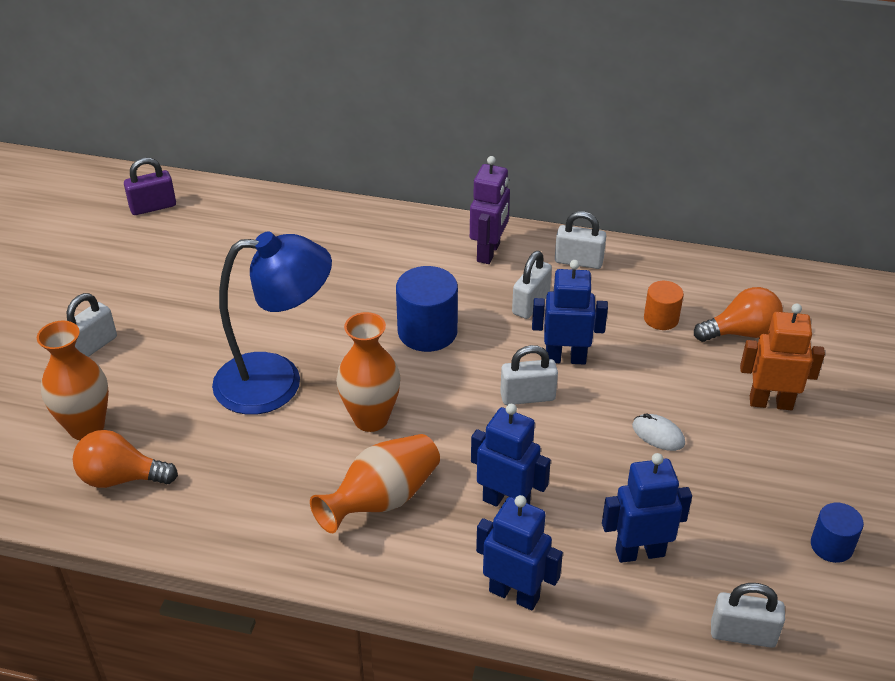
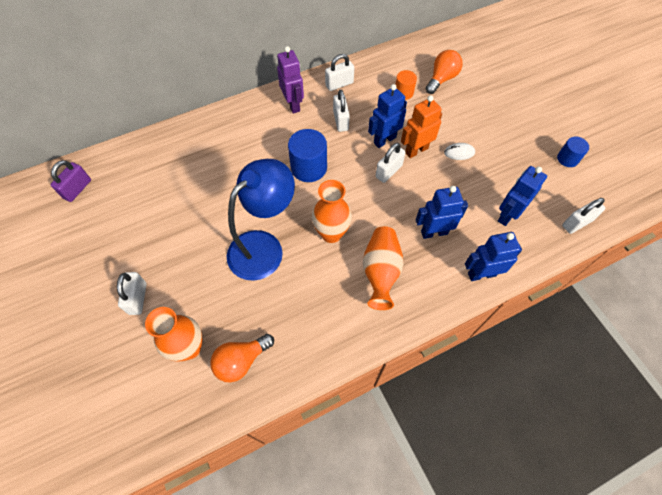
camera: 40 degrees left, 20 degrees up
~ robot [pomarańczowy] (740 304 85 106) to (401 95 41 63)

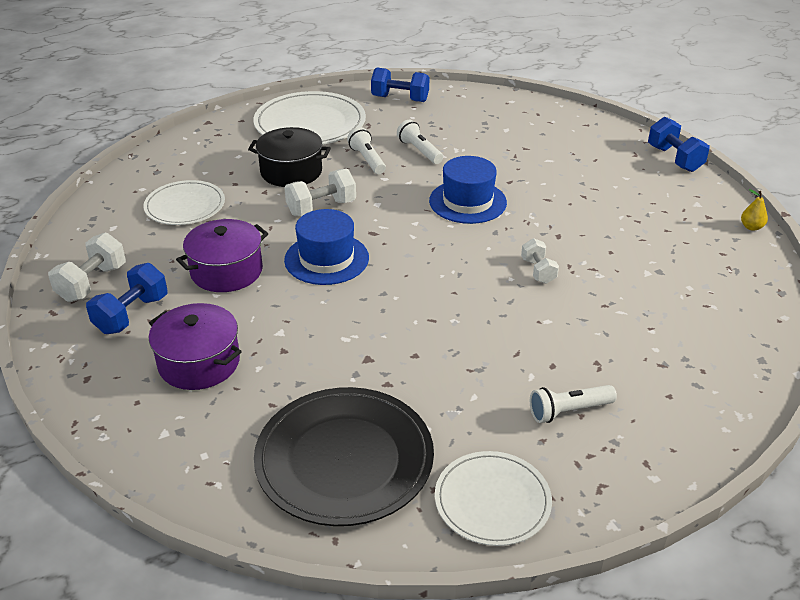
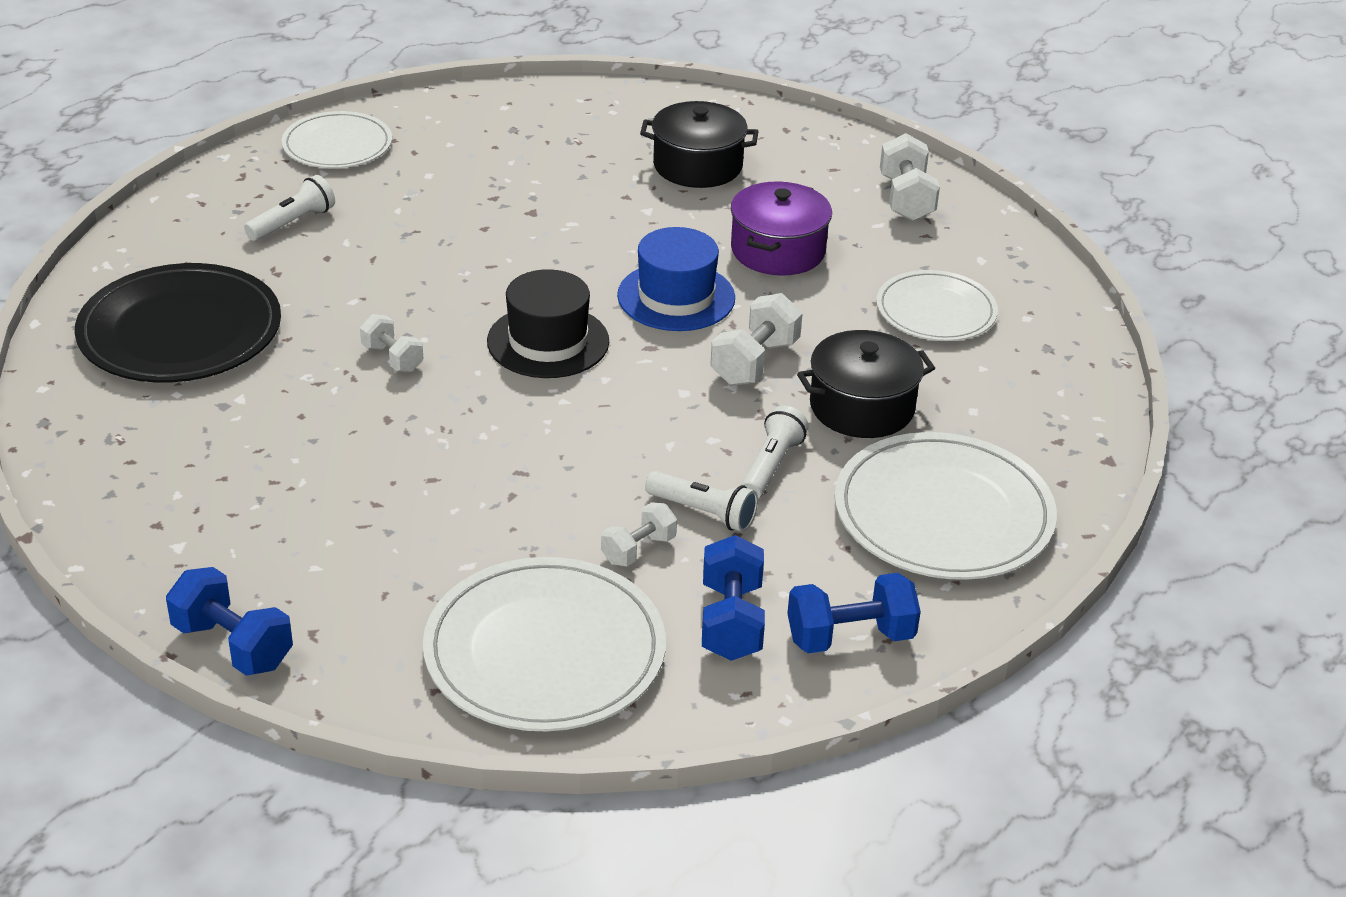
camera: 150 degrees right, 0 degrees up
~ latarka [biały] (347 127 39 47) = (741 406 68 92) 105 degrees counterclockwise
- kapelusz [niebieski] (429 156 78 68)
- gruszka [żółty] (741 189 27 42)
~ hantel [niebieski] (86 263 81 71) to (702 535 63 126)
~ garnek [fioletowy] (149 303 93 87) to garnek [czarny] (640 101 119 87)
~ talerz [czarny] (254 387 180 139) to (75 263 206 120)
+ kapelusz [czarny] (487 269 122 109)
+ hantel [biały] (601 502 76 65)
+ talerz [biały] (423 557 243 174)

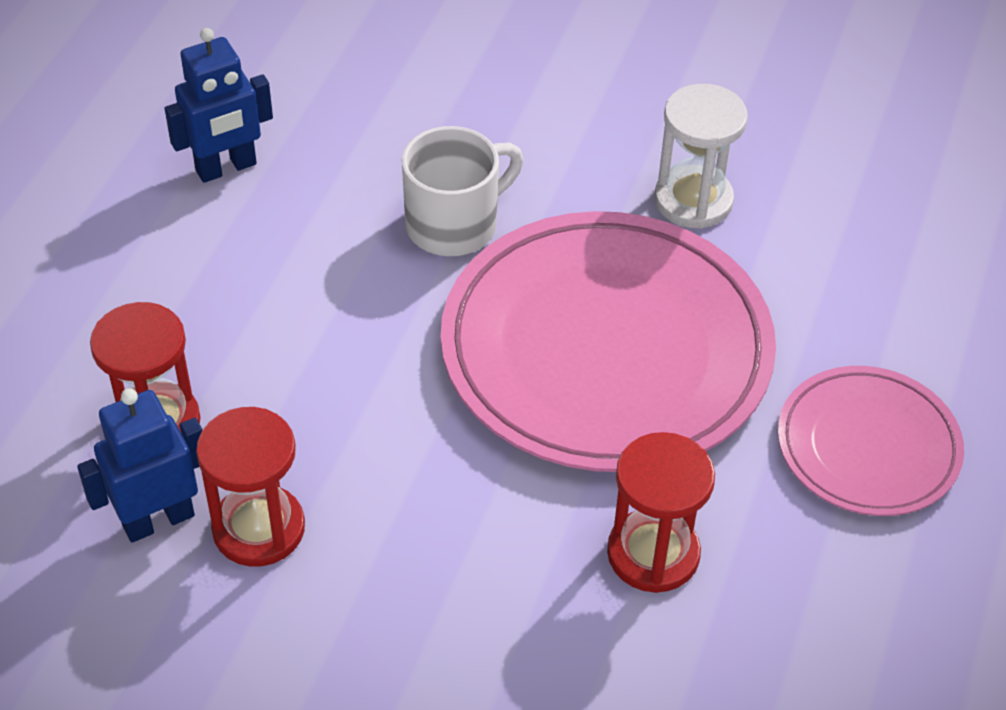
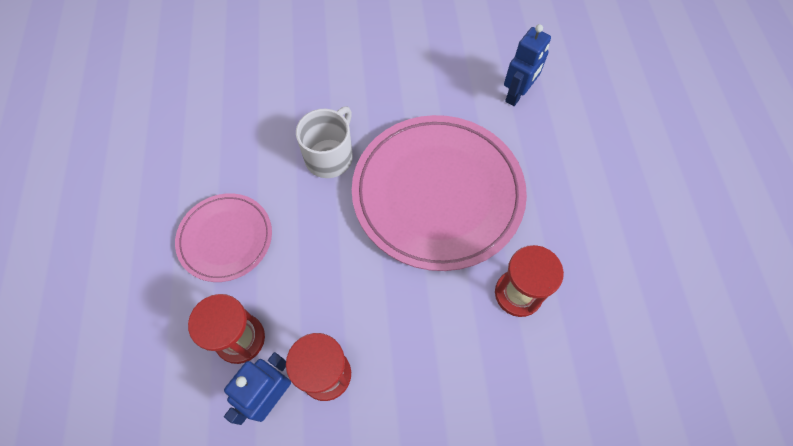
camera: 25 degrees left, 15 degrees up
~ robot [niebieski] (165 28 108 155) to (504 24 47 82)
- klepsydra [biały] (654 84 94 145)
~ talerz [różowy] (778 366 186 150) to (175 193 97 89)

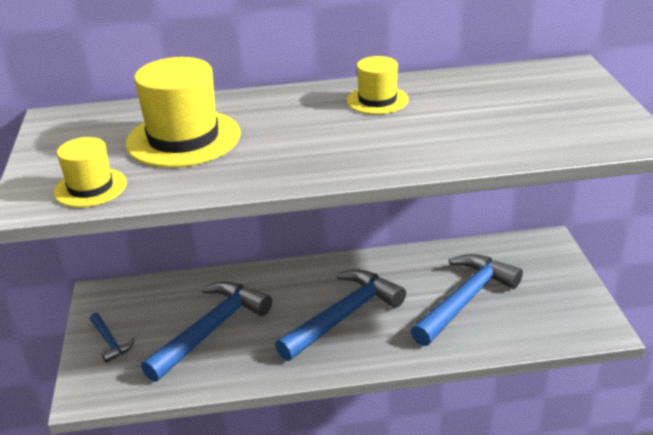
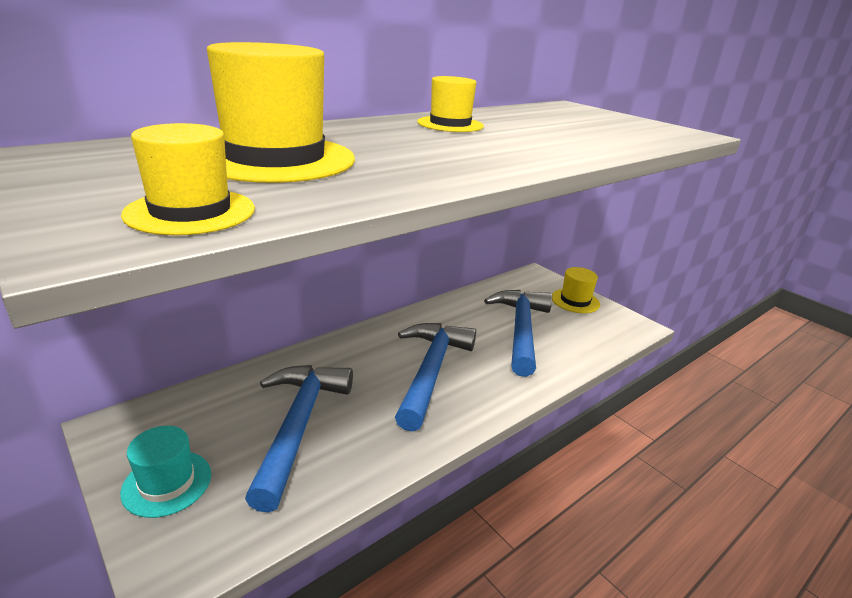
camera: 35 degrees left, 5 degrees down
~ młotek [niebieski] (90 313 45 50) to kapelusz [turkusowy] (120 426 91 92)
+ kapelusz [żółty] (552 267 48 46)

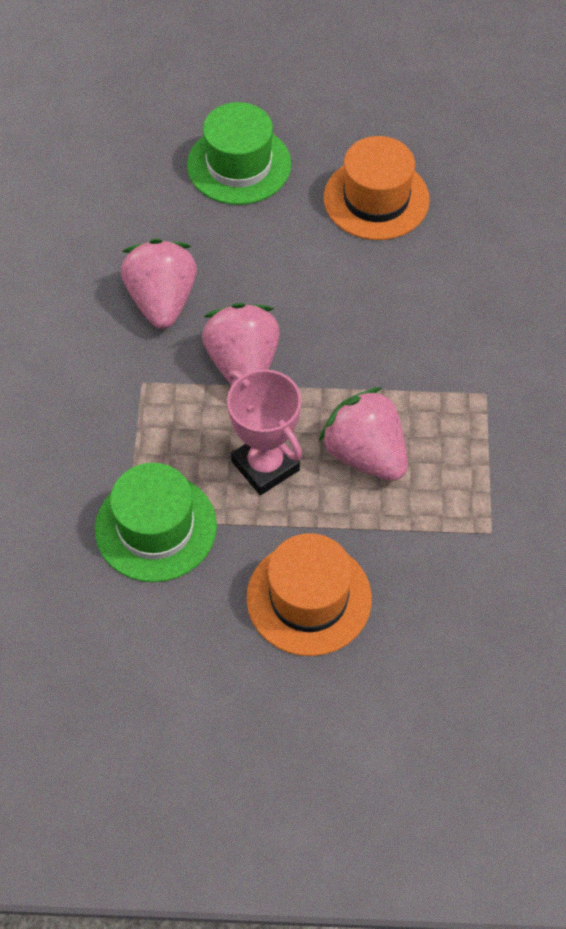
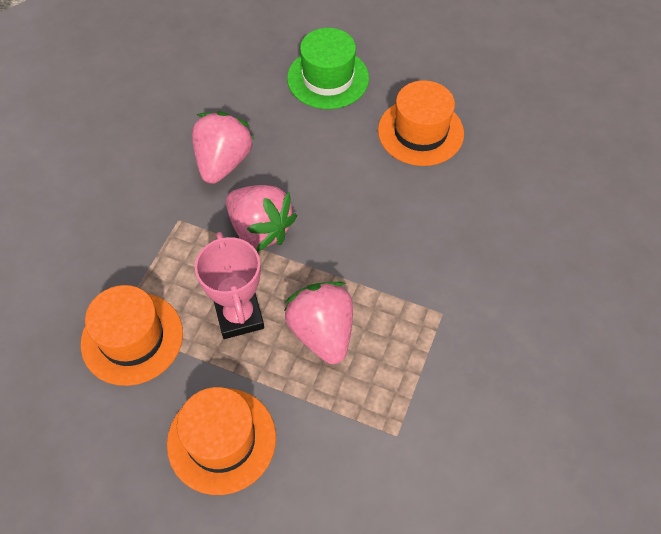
camera: 20 degrees right, 0 degrees up
~ truskawka [różowy] (202 303 78 79) = (226 185 71 67) 120 degrees clockwise
~ kapelusz [zielony] (95 463 122 119) to kapelusz [pomarańczowy] (81 285 102 101)

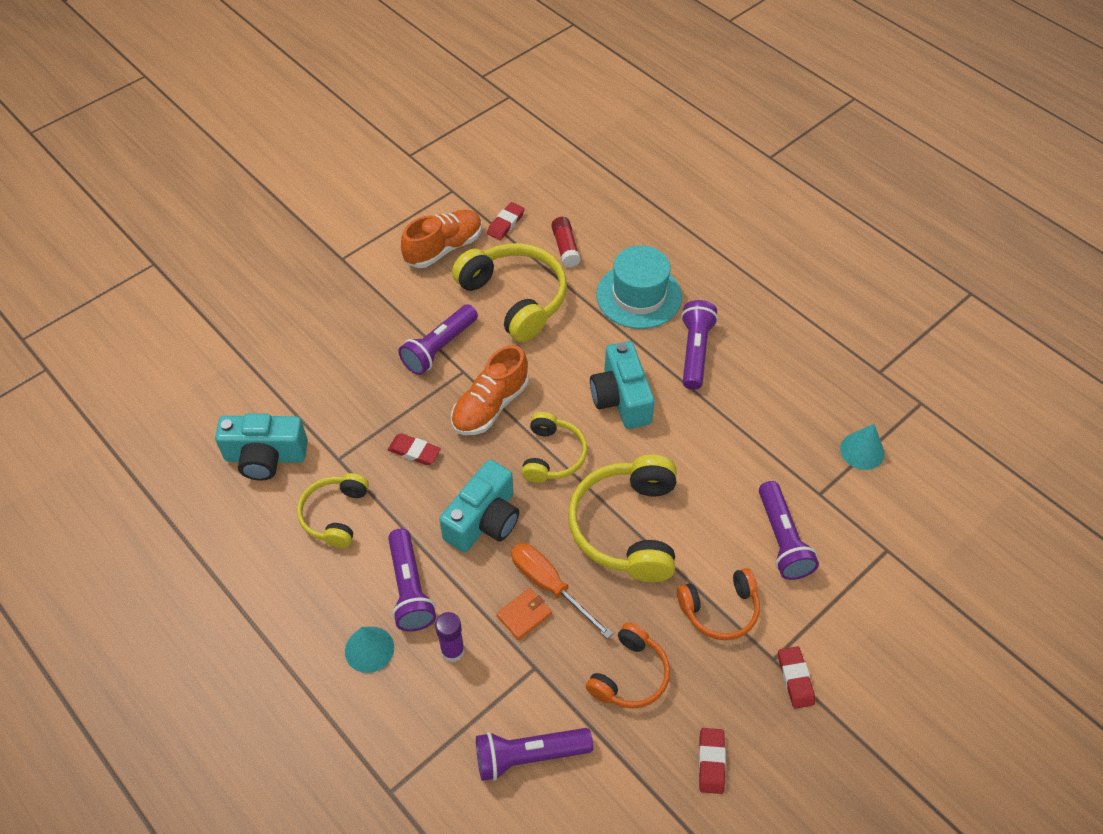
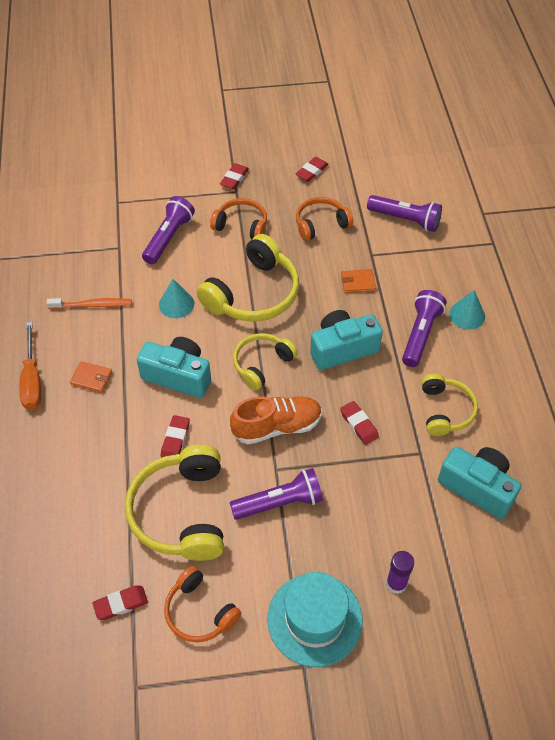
camera: 145 degrees left, 0 degrees up
~ but [pomarańczowy] (401 210 81 58) to słuchawki [pomarańczowy] (164 566 77 76)
- klej w sztyfcie [czerwony] (551 217 30 51)
~ kapelusz [turkusowy] (596 245 86 84) to (267 572 96 95)
~ latarka [fioletowy] (681 300 37 90) to portfel [pomarańczowy] (70 361 42 32)
~ aparat fotograficzny [turkusowy] (590 341 65 88) = (137 337 74 61) 90 degrees counterclockwise
~ stożek [turkusowy] (840 424 45 46) to (159 279 35 39)
~ słuchawki [żółty] (297 473 72 75) = (421 374 57 62) 45 degrees counterclockwise
~ śrubokręt [pomarańczowy] (511 543 102 96) to (19 322 22 88)
~ klej w sztyfcie [fioletowy] (435 612 30 50) to (386 551 28 43)
+ szczoteczka do zębów [pomarańczowy] (46 298 86 11)
+ gumka do mazania [czerwony] (161 415 29 43)

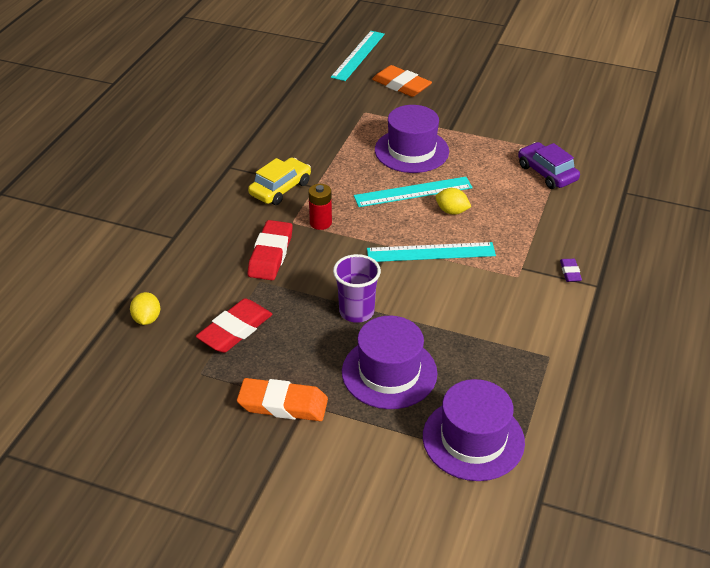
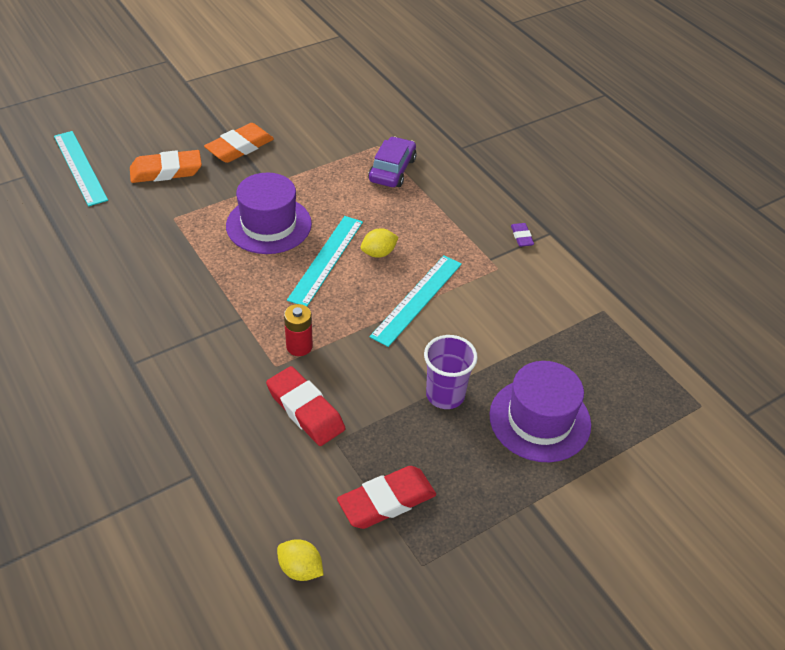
camera: 55 degrees left, 5 degrees up
~ samochód [fioletowy] (518 142 62 47) = (368 136 49 51) 105 degrees clockwise
- samochód [żółty] (248 158 63 47)
~ gumka do mazania [fioletowy] (560 259 22 23) = (511 223 23 24) 45 degrees clockwise
~ gumka do mazania [czerwony] (196 298 76 55) = (337 466 99 63) 75 degrees clockwise
~ gumka do mazania [pomarańczowy] (237 378 91 43) to (204 123 70 40)
- kapelusz [fioletowy] (423 379 102 102)

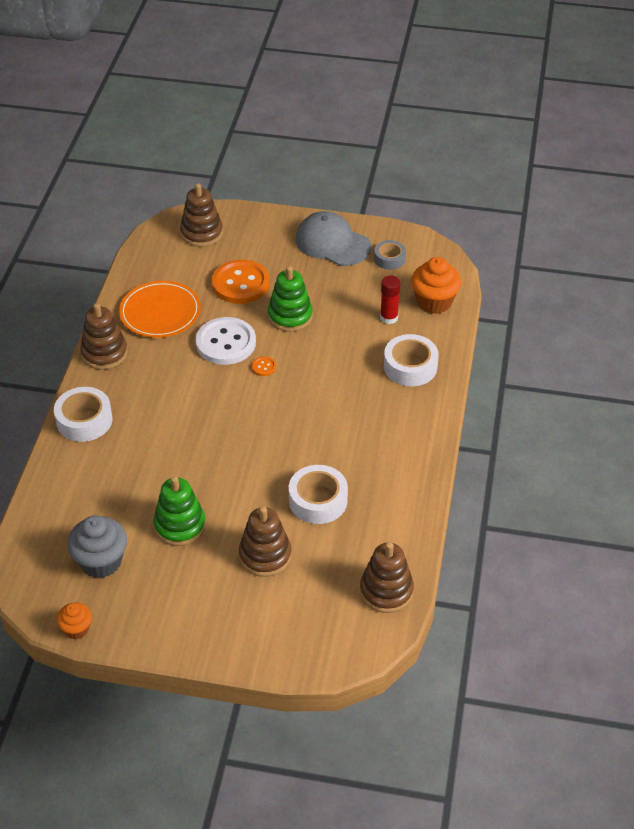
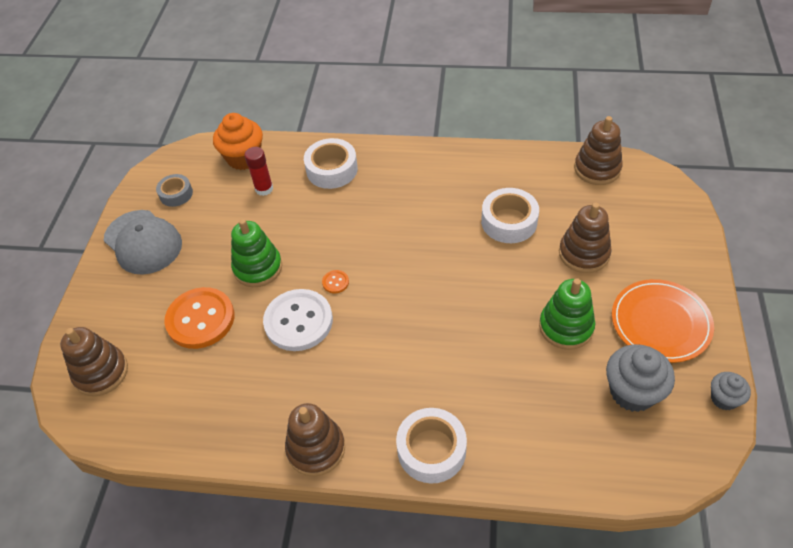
camera: 90 degrees left, 5 degrees up
~ czapka [szary] (296 211 75 55) = (104 210 78 65) 75 degrees counterclockwise
~ talerz [pomarańczowy] (119 281 82 57) to (612 279 102 84)
~ muffinka [pomarańczowy] (56 603 36 36) to muffinka [szary] (711 372 40 38)

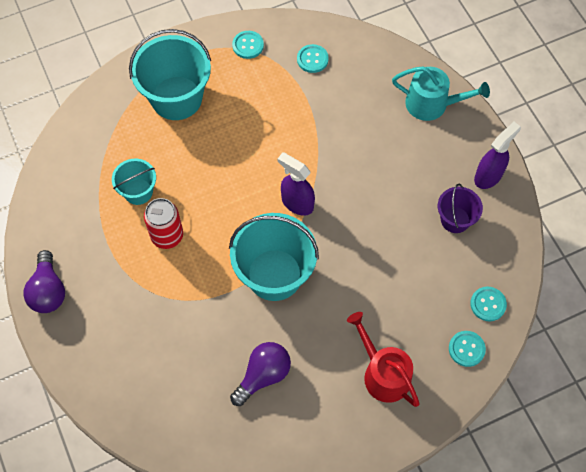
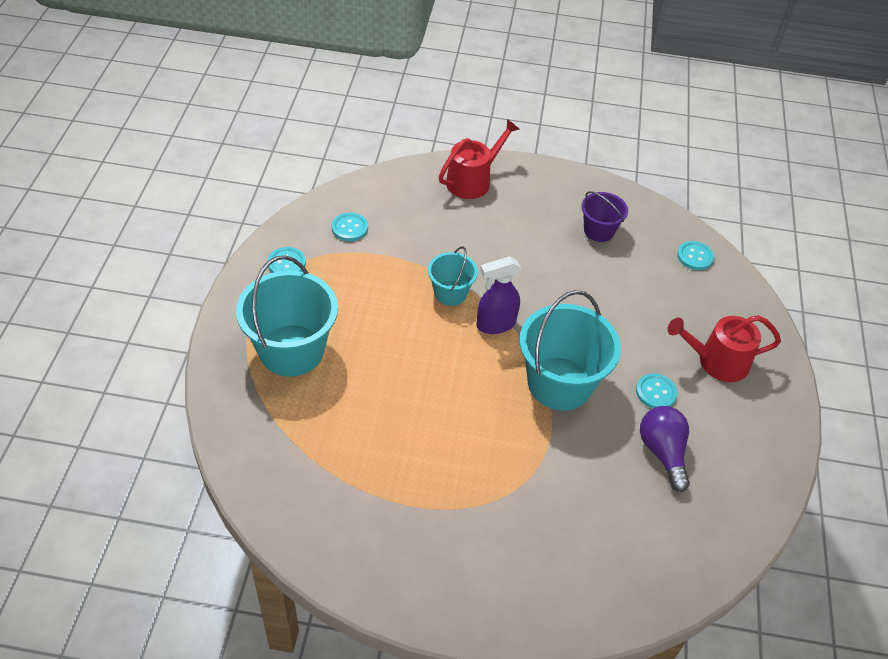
camera: 60 degrees left, 15 degrees down
~ konewka [turkusowy] (392 67 98 54) to konewka [czerwony] (439 119 80 80)
- spryskiwacz [fioletowy] (474 122 47 67)
~ wiadro [turkusowy] (112 159 44 46) to (428 246 50 60)
- puszka [czerwony] (144 198 39 51)
- żarówka [fioletowy] (24 250 41 63)
~ guzik [turkusowy] (449 331 37 36) to (636 373 42 36)

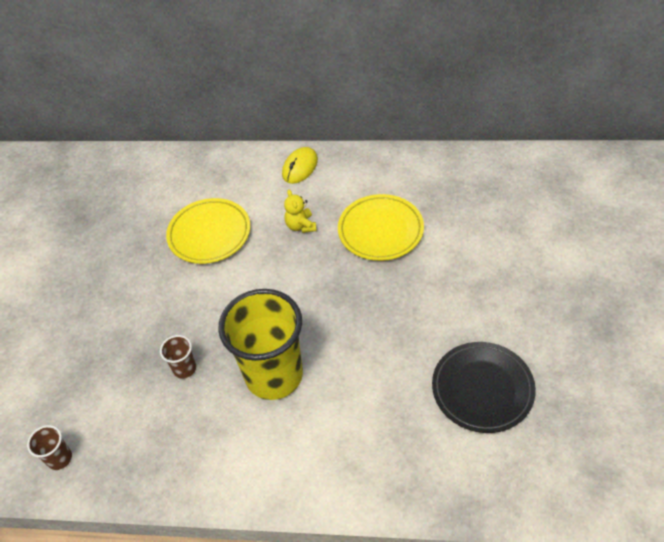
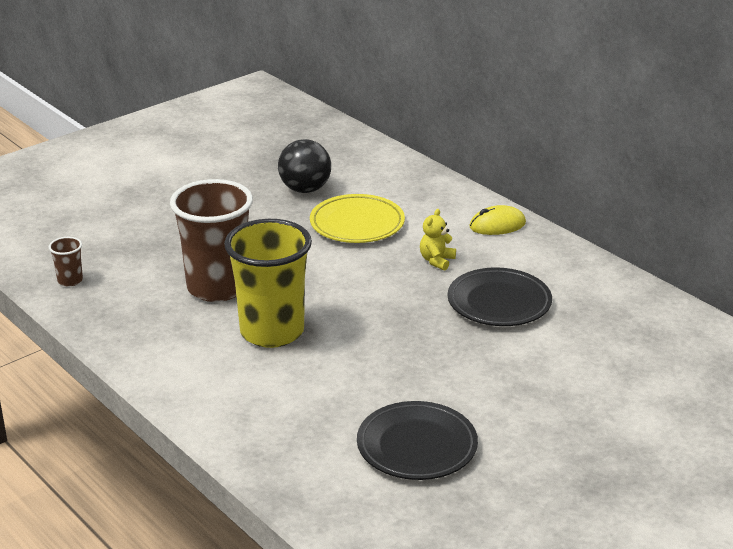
camera: 40 degrees right, 20 degrees down
~ talerz [żółty] (338 194 86 67) to talerz [czarny] (448 267 104 59)
~ szklanka [brązowy] (160 335 36 44) = (170 179 83 123) x2.42
+ piłka [czarny] (278 139 53 54)

